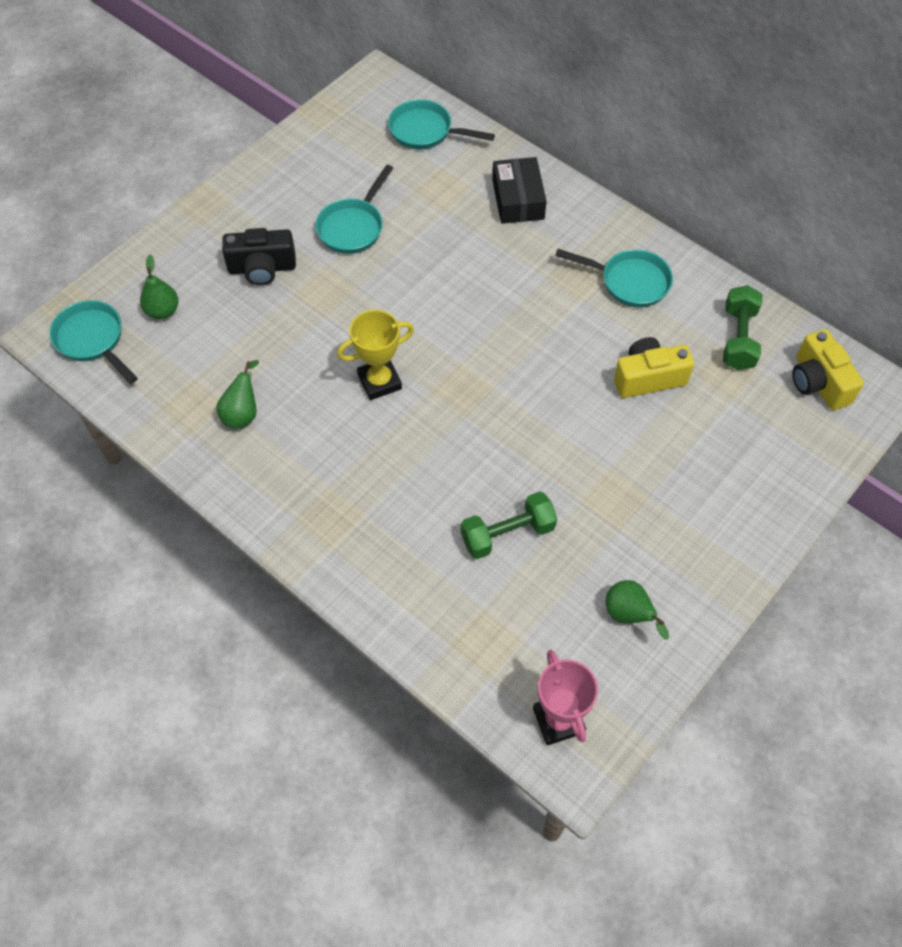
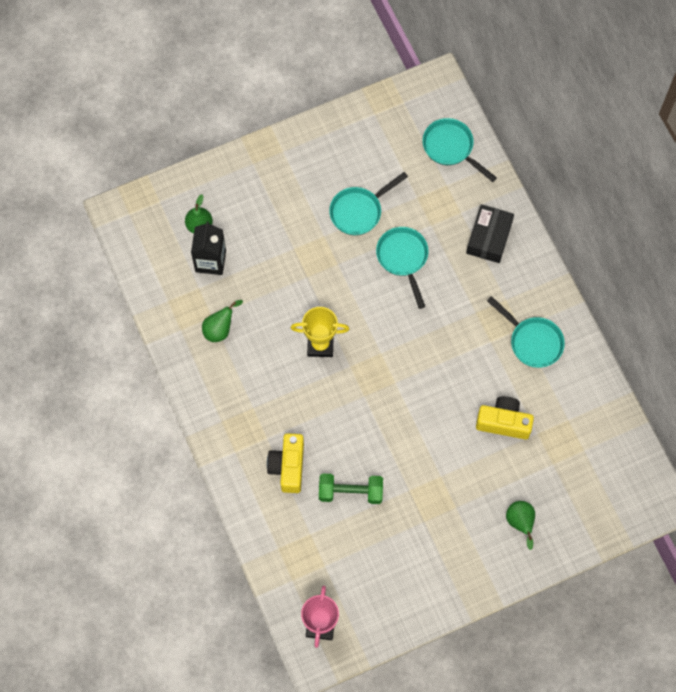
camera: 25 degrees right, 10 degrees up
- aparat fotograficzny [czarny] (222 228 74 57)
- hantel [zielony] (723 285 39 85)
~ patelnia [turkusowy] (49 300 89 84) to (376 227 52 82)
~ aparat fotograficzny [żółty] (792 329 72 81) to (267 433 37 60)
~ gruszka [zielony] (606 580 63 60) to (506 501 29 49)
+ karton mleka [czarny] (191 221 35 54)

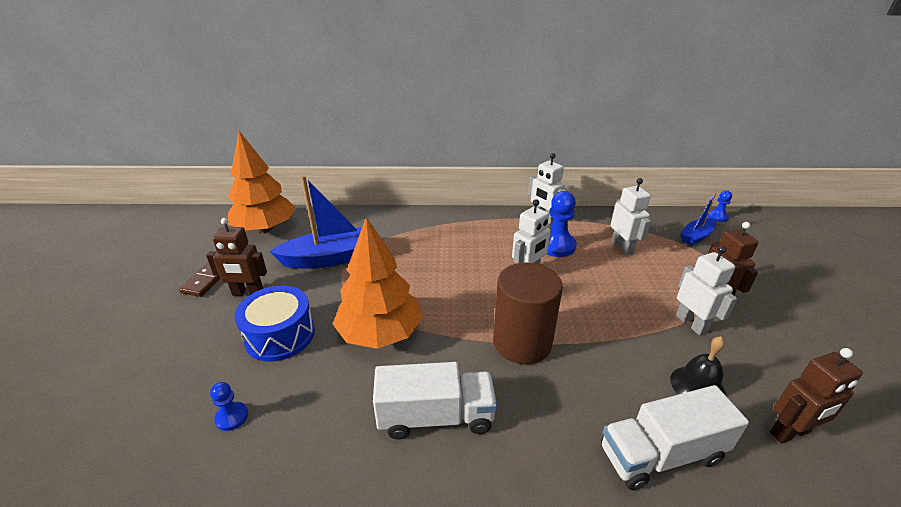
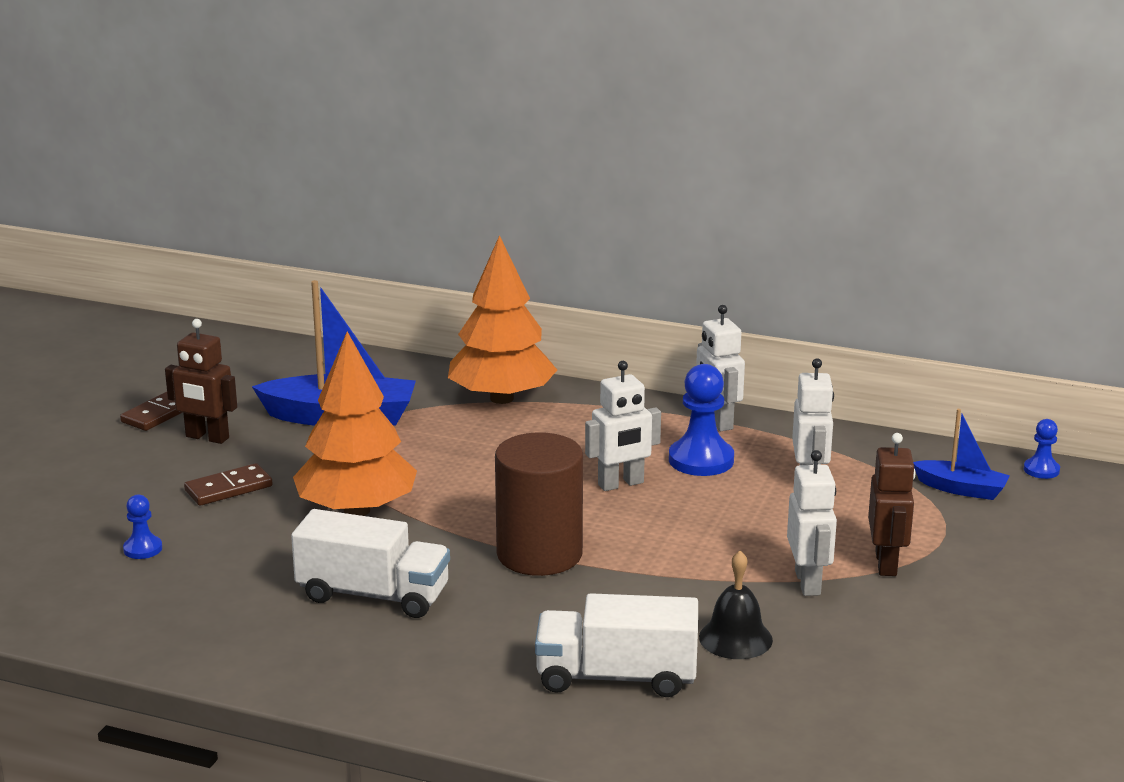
camera: 20 degrees right, 10 degrees down
~ drzewko [pomarańczowy] (228 131 68 102) to (448 235 109 169)
~ łódka [niebieski] (680 192 36 54) = (913 409 97 91) 135 degrees counterclockwise
~ bęben [niebieski] (234 286 81 76) to kostka domina [brązowy] (184 463 89 43)
- robot [brązowy] (770 348 93 96)

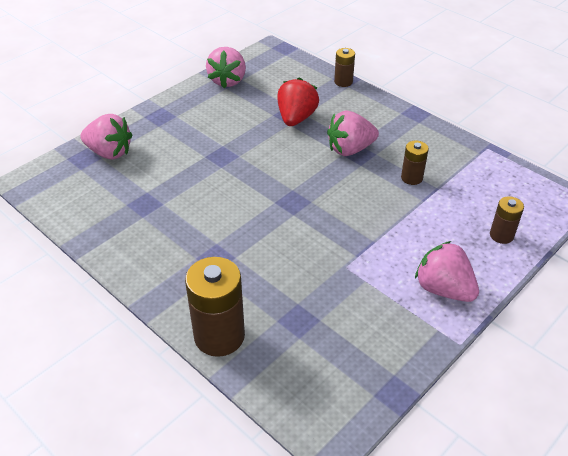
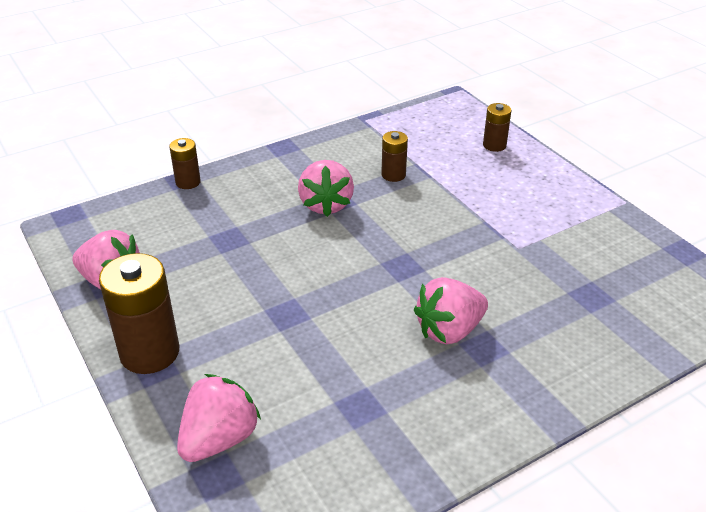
camera: 75 degrees left, 5 degrees down
- truskawka [czerwony] (277 77 42 49)
~ truskawka [różowy] (415 241 64 61) to (414 277 74 67)
~ bateria [brązowy] (185 257 60 100) to (99 253 80 121)

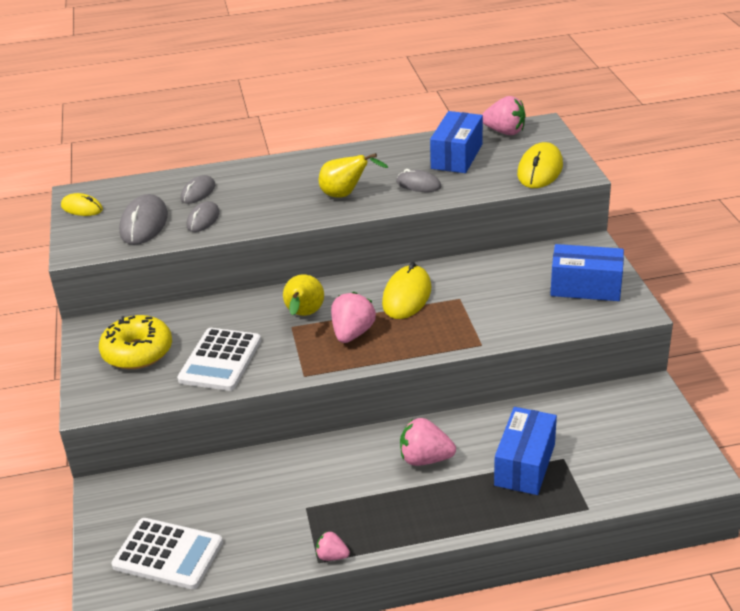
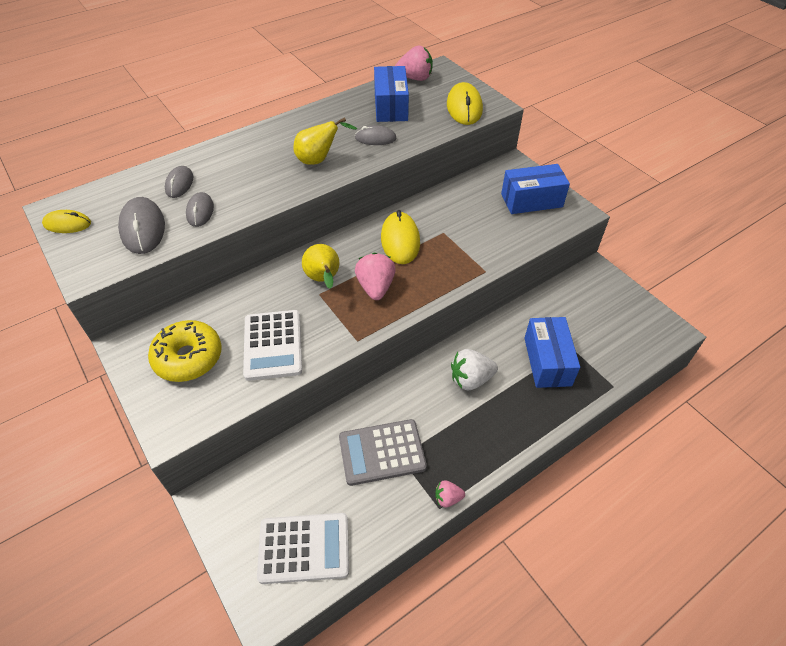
camera: 25 degrees left, 15 degrees up
~ truskawka [różowy] (400 418 56 48) to truskawka [biały] (451 349 47 42)
+ kalkulator [szary] (339 419 88 67)

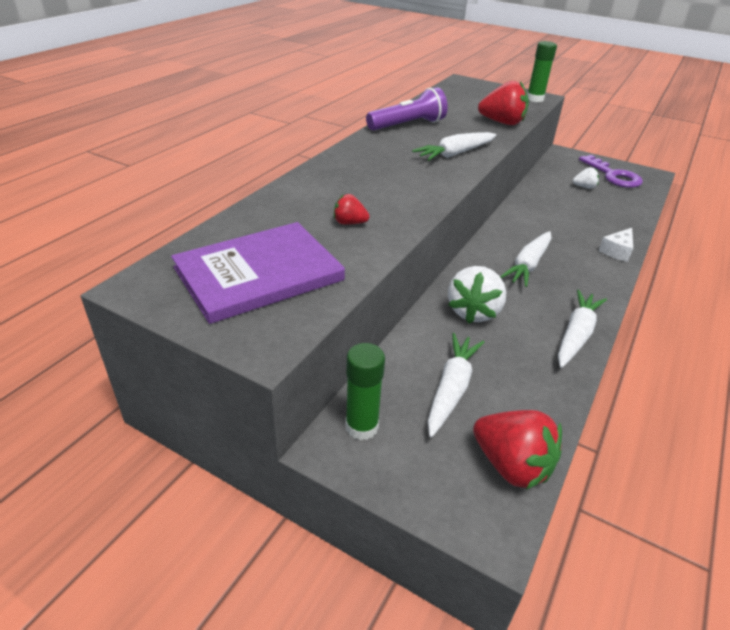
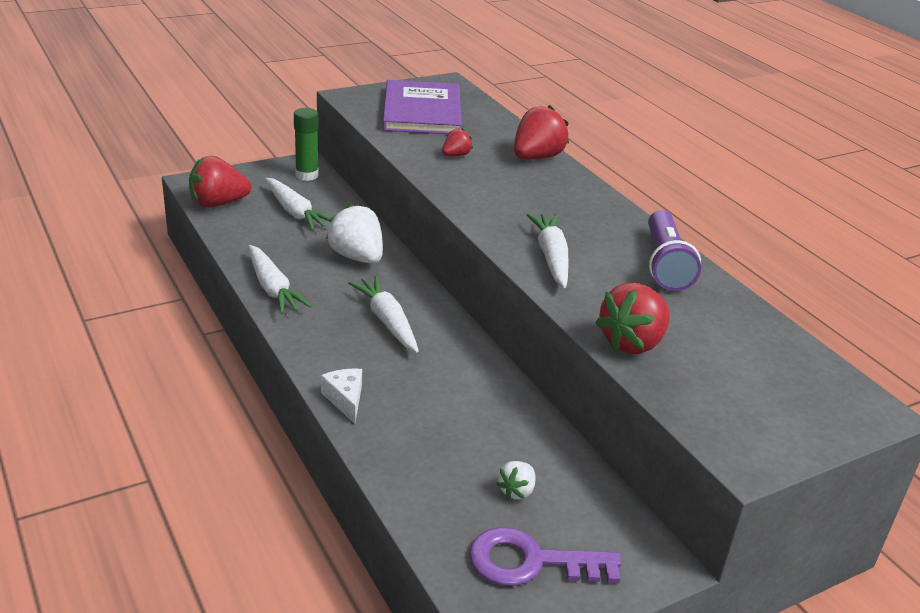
camera: 120 degrees right, 5 degrees down
- klej w sztyfcie [zielony] (527 41 30 61)
+ truskawka [czerwony] (514 105 55 54)

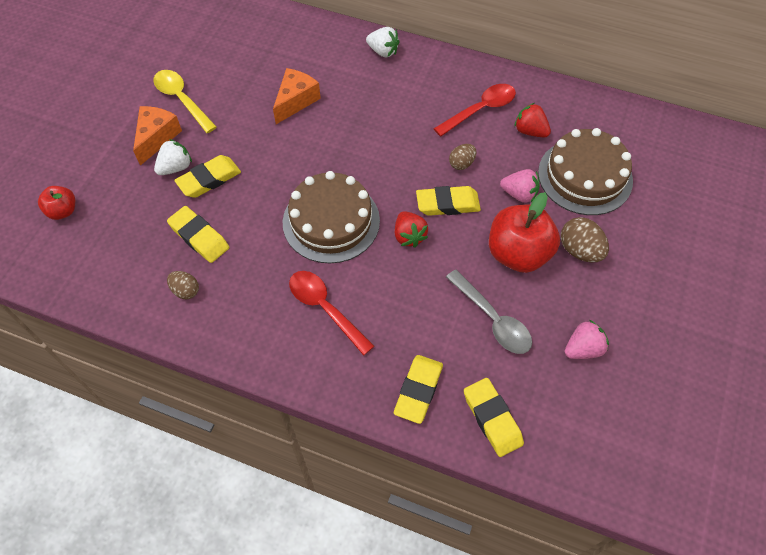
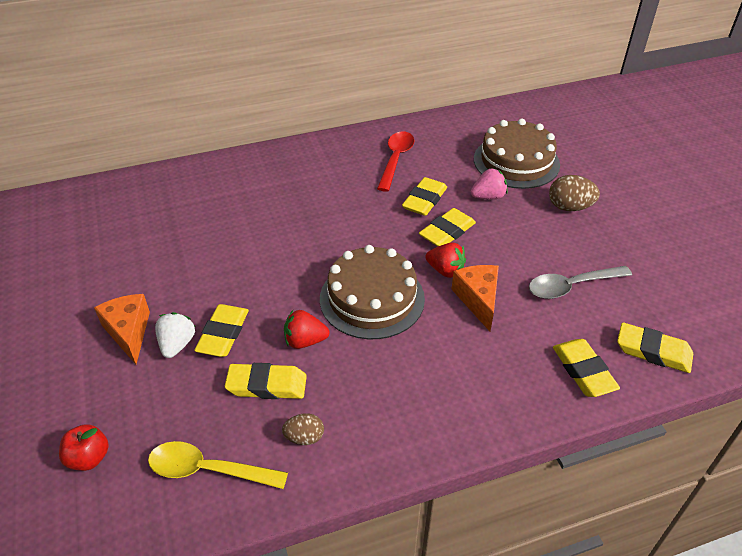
camera: 40 degrees left, 15 degrees down
- truskawka [biały] (366 27 34 30)
~ ser [pomarańczowy] (273 68 48 56) to (451 265 48 66)
~ łyżka [żółty] (153 70 64 63) to (148 441 140 48)
~ truskawka [czerwony] (514 103 37 34) to (284 310 45 39)
~ jajko [brązowy] (449 144 27 26) to gumka do mazania [żółty] (402 177 45 39)
- jabłko [czerwony] (489 192 71 81)
~ łyżka [szary] (446 269 86 85) = (529 266 103 33) 150 degrees clockwise
- łyżka [czerwony] (289 271 85 84)
- truskawka [różowy] (565 320 44 39)

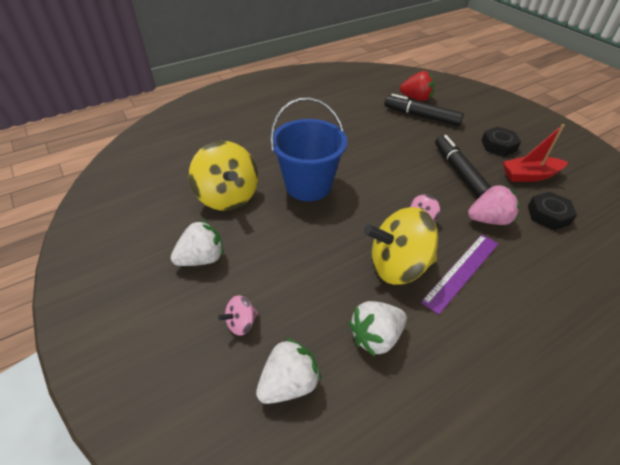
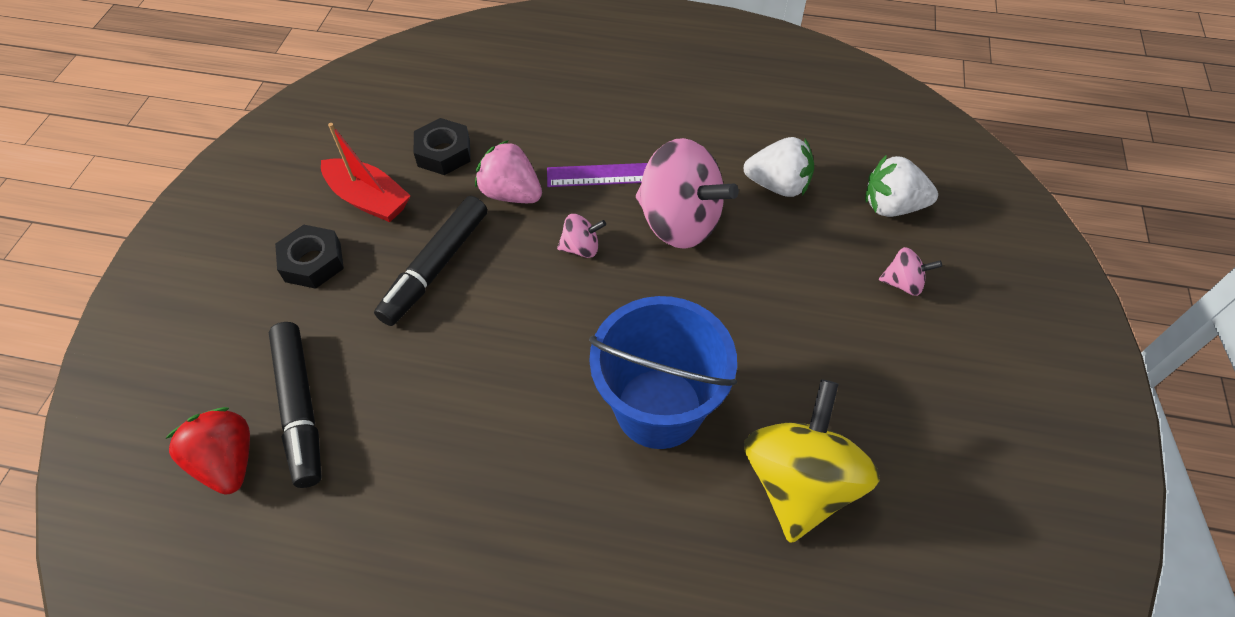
camera: 135 degrees left, 10 degrees up
~ bączek [żółty] (364 207 74 78) to bączek [różowy] (636 138 103 111)
- truskawka [biały] (171 220 53 46)

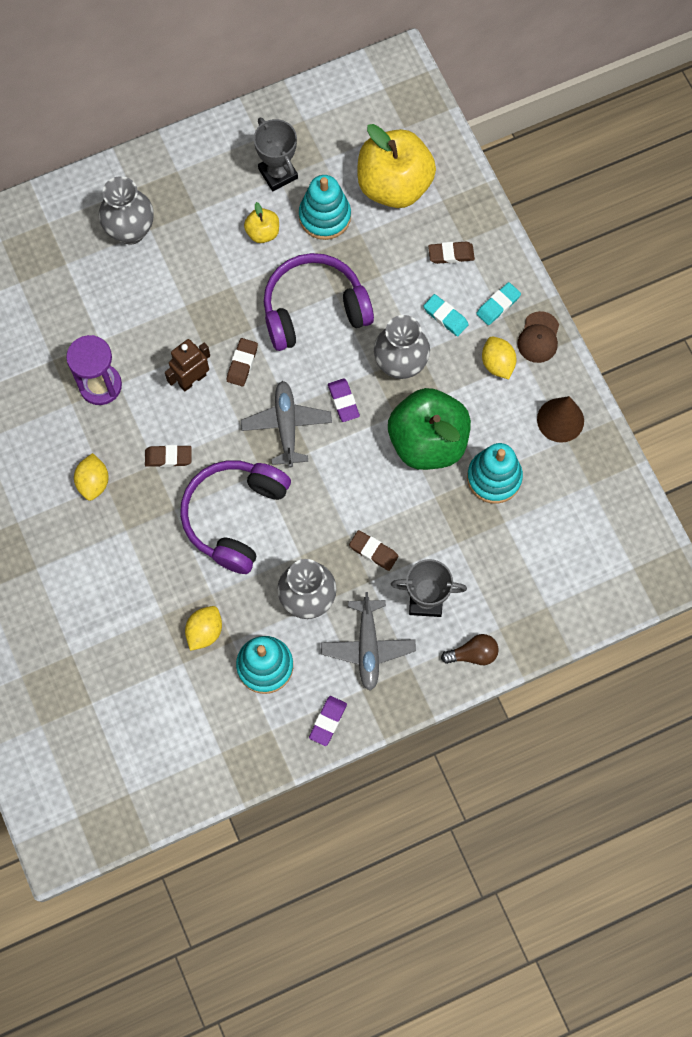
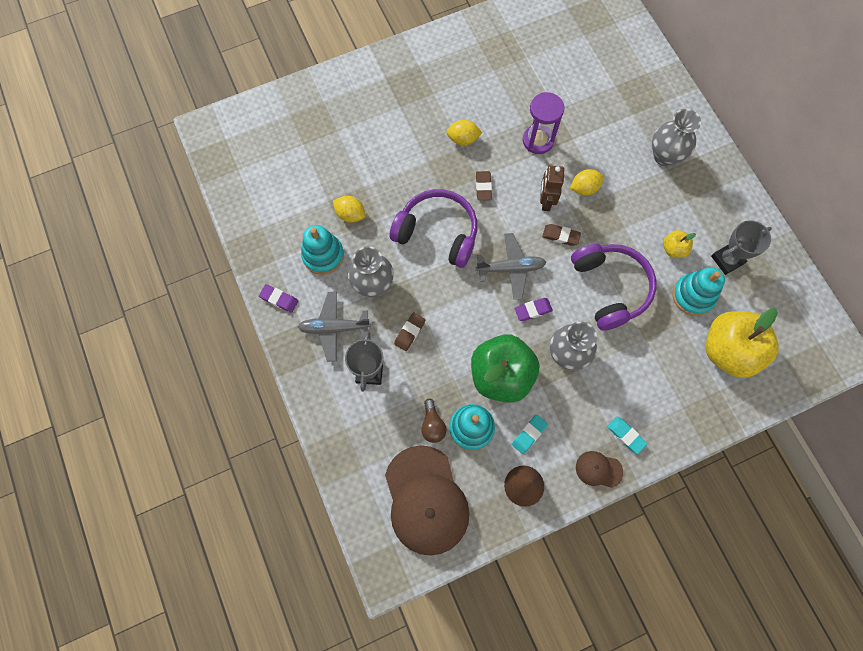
camera: 90 degrees right, 0 degrees up
- gumka do mazania [brązowy] (428 242 47 22)
~ gumka do mazania [turkusowy] (423 294 46 42) to (512 415 36 39)
~ cytryna [żółty] (482 336 34 43) to (570 169 34 27)
~ robot [brązowy] (165 339 45 53) = (540 166 24 45) 135 degrees counterclockwise
~ żarówka [brązowy] (441 634 58 31) to (421 399 26 44)
+ czapka [brązowy] (385 445 84 111)

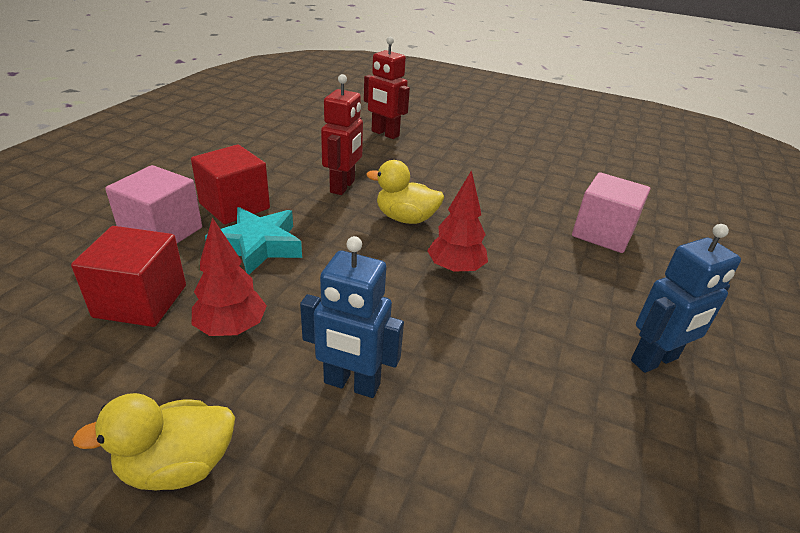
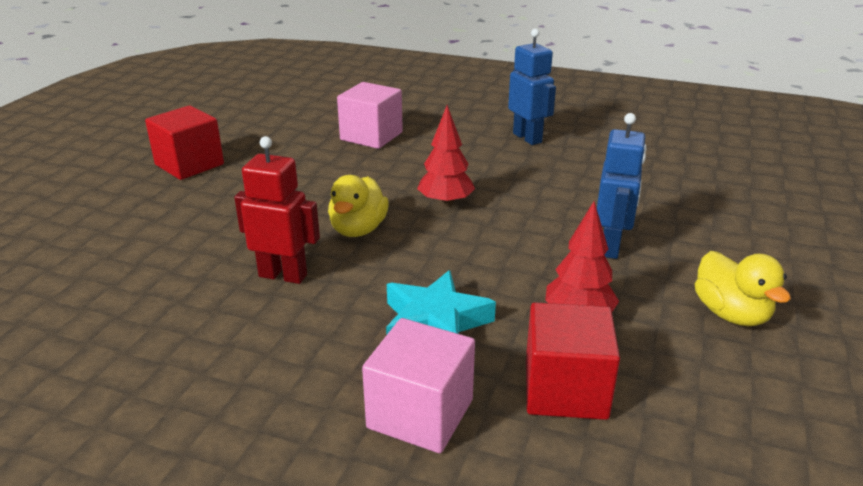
camera: 90 degrees left, 5 degrees down
- robot [czerwony] (364 37 46 102)
~ sześcian [czerwony] (191 145 79 80) to (145 105 79 75)

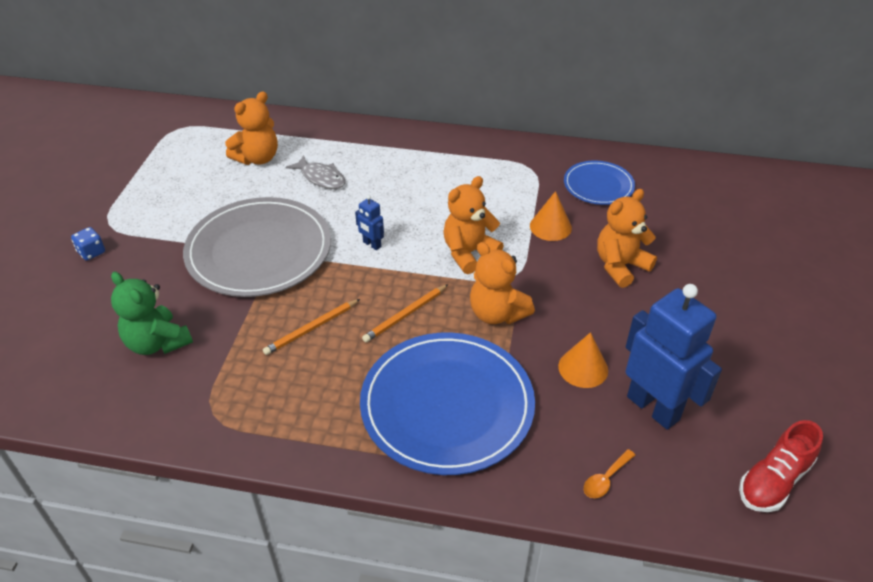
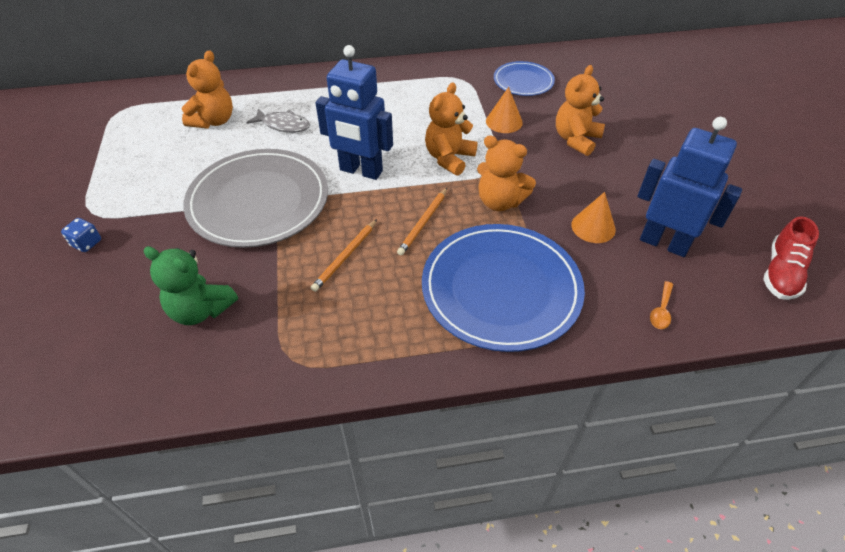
camera: 20 degrees left, 5 degrees up
~ robot [niebieski] (355 195 29 55) = (316 45 77 135) x2.29

